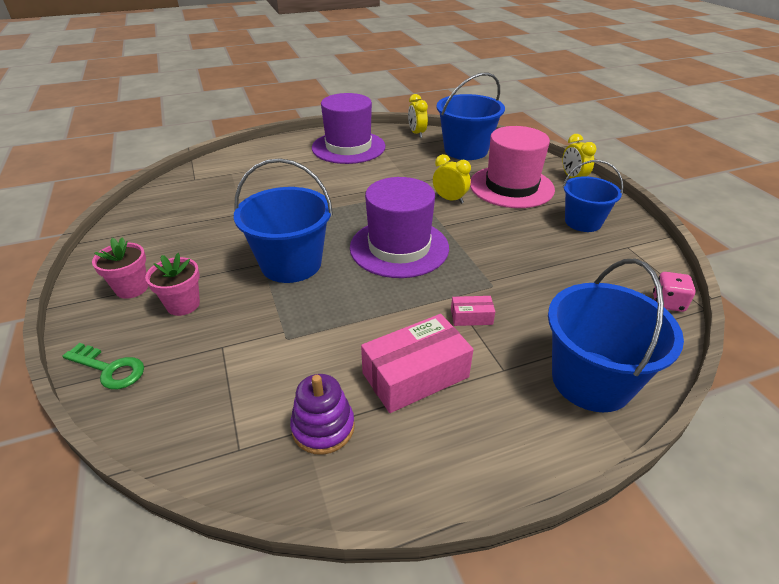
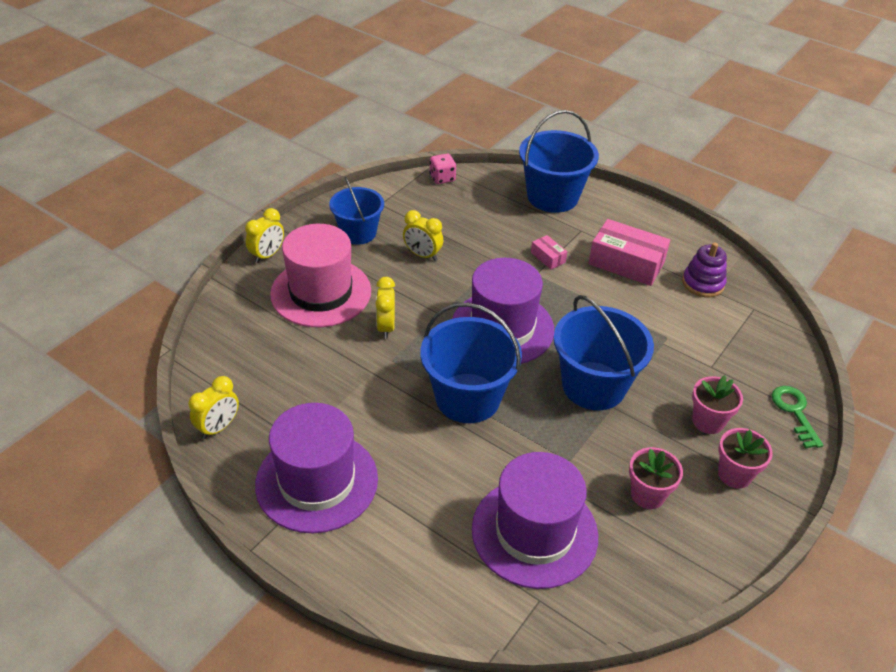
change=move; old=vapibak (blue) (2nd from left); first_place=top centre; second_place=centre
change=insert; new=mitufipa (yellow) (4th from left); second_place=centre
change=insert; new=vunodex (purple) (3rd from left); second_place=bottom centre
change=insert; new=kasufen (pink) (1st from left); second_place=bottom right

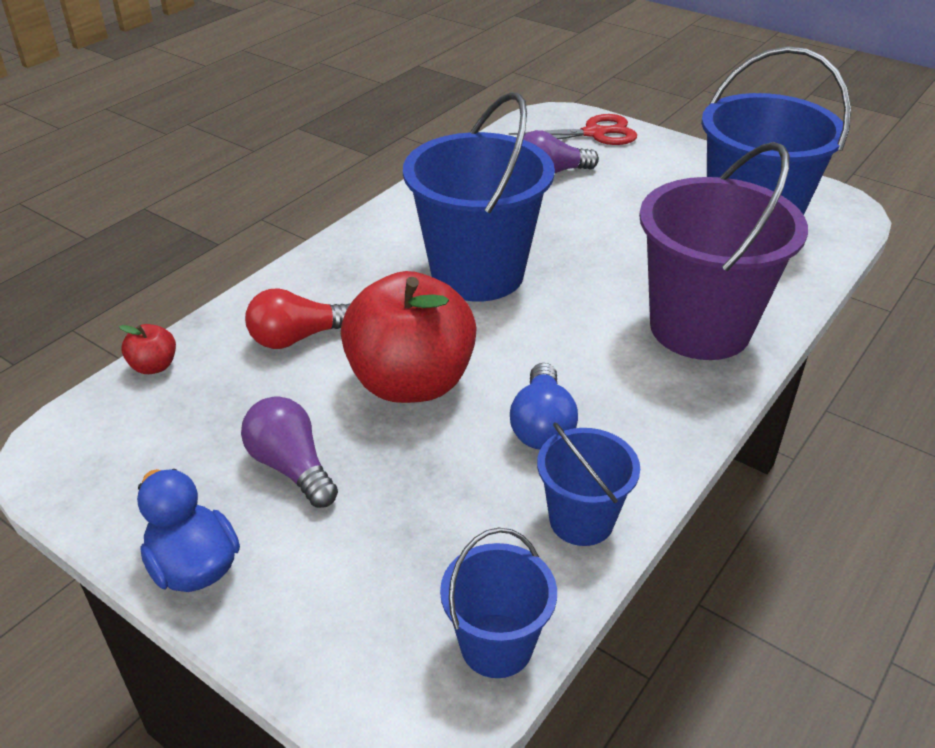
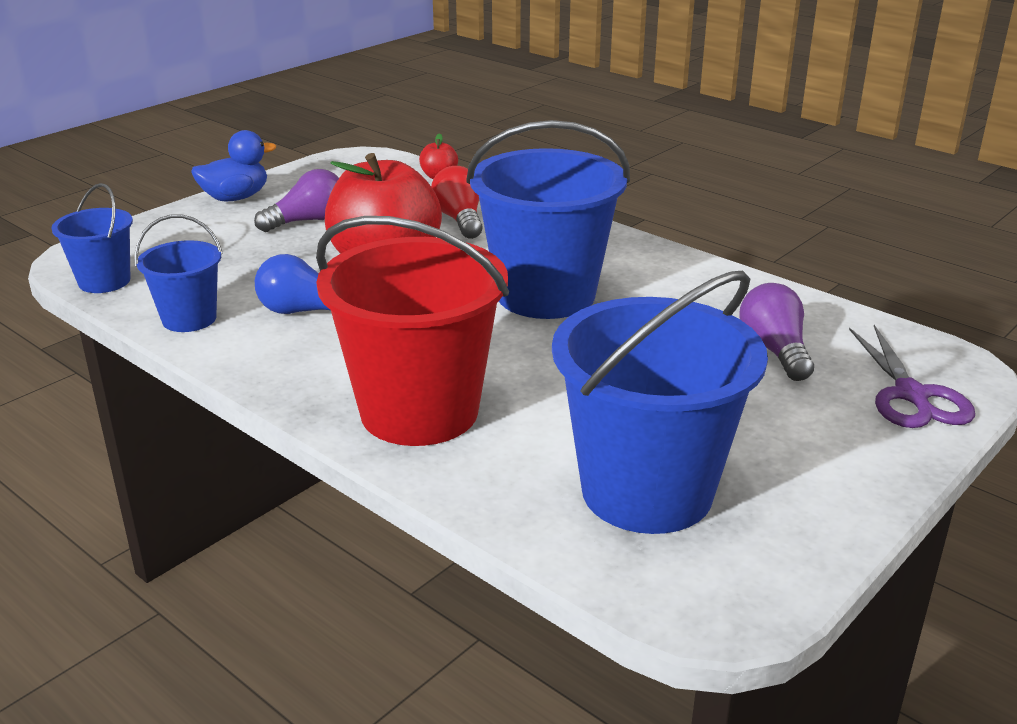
change=recolor; old=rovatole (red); new=rovatole (purple); first_place=top centre; second_place=middle right
change=recolor; old=vapibak (purple); new=vapibak (red); first_place=middle right; second_place=centre

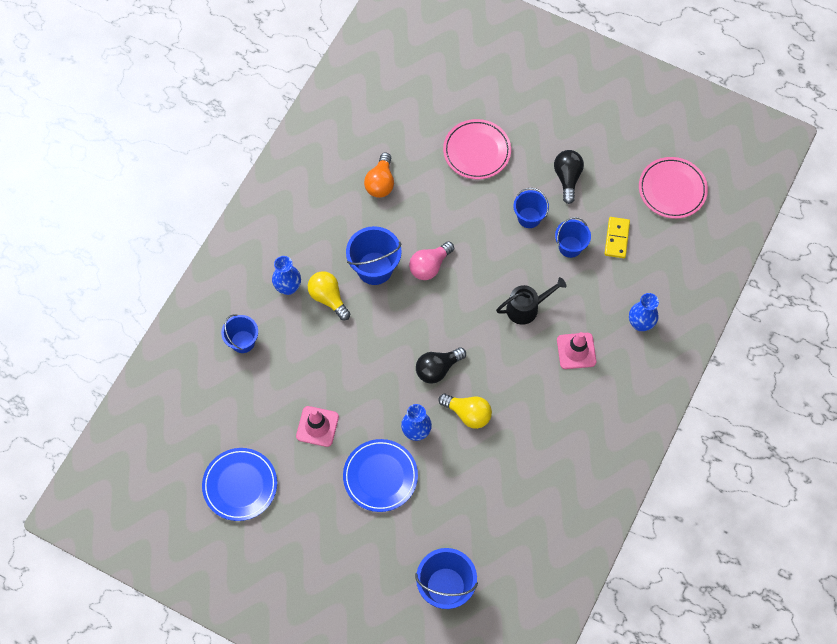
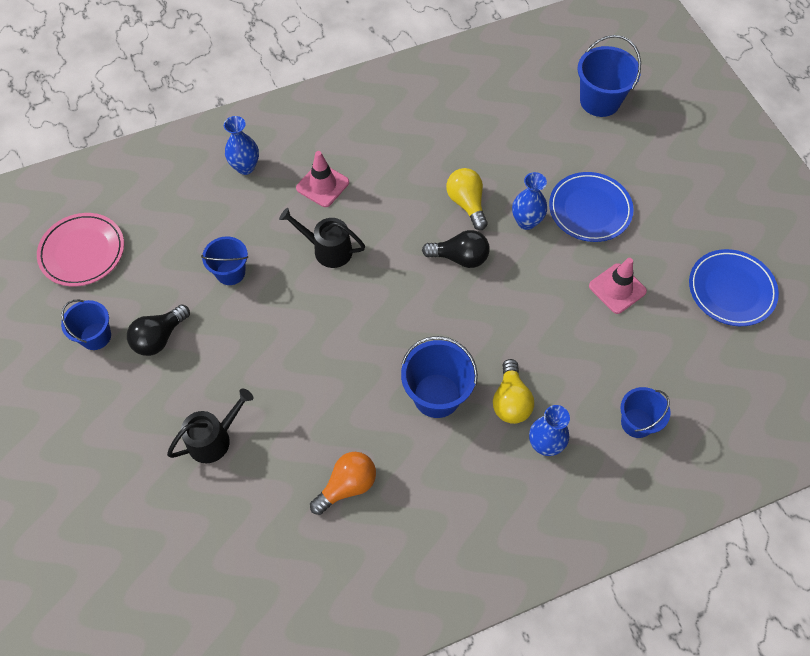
change=delete; old=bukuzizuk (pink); first_place=centre
change=replace; old=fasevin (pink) (1st from left); new=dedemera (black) (1st from left); first_place=top centre; second_place=middle left
change=move; old=vapibak (blue) (4th from left in the first image); new=vapibak (blue) (1st from left); first_place=top centre; second_place=middle left
change=delete; old=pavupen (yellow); first_place=middle right

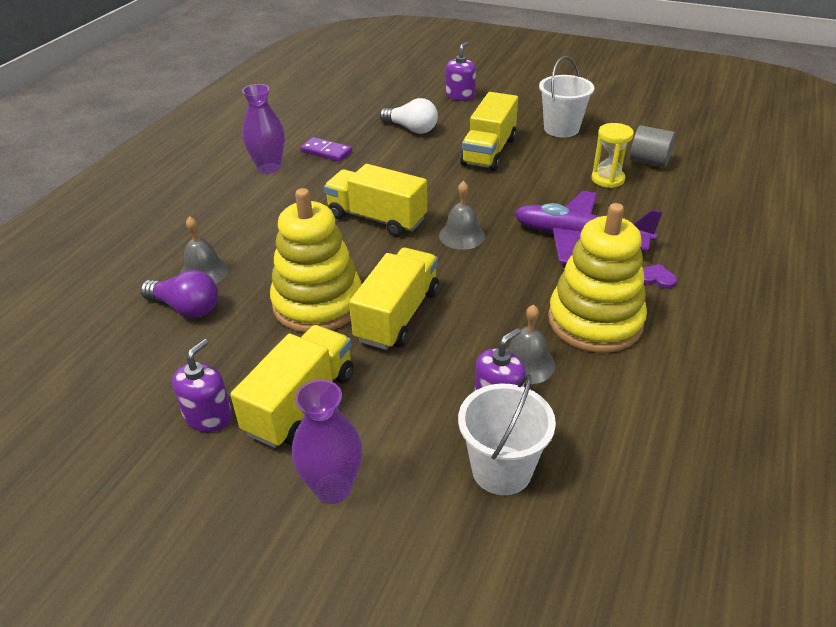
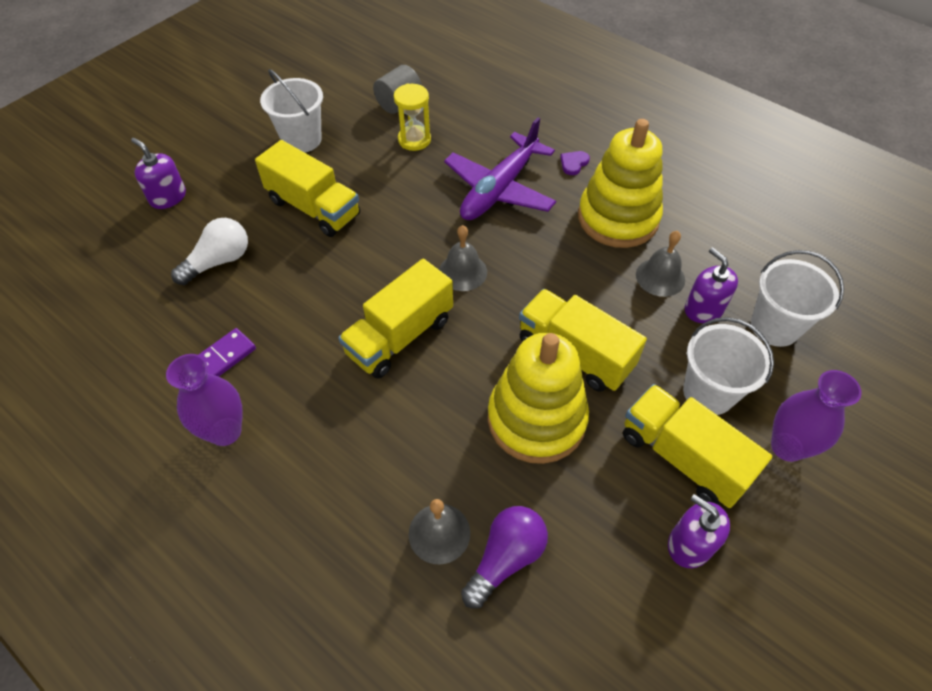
change=insert; new=vapibak (white) (2nd from left); second_place=middle right

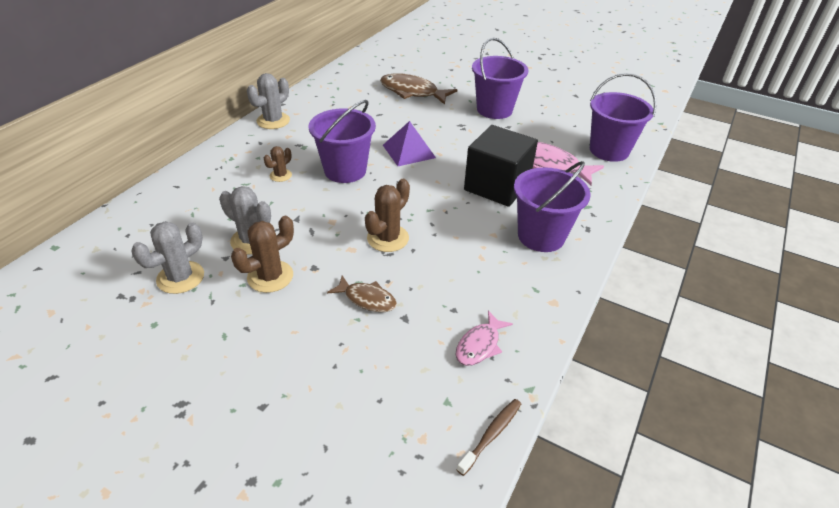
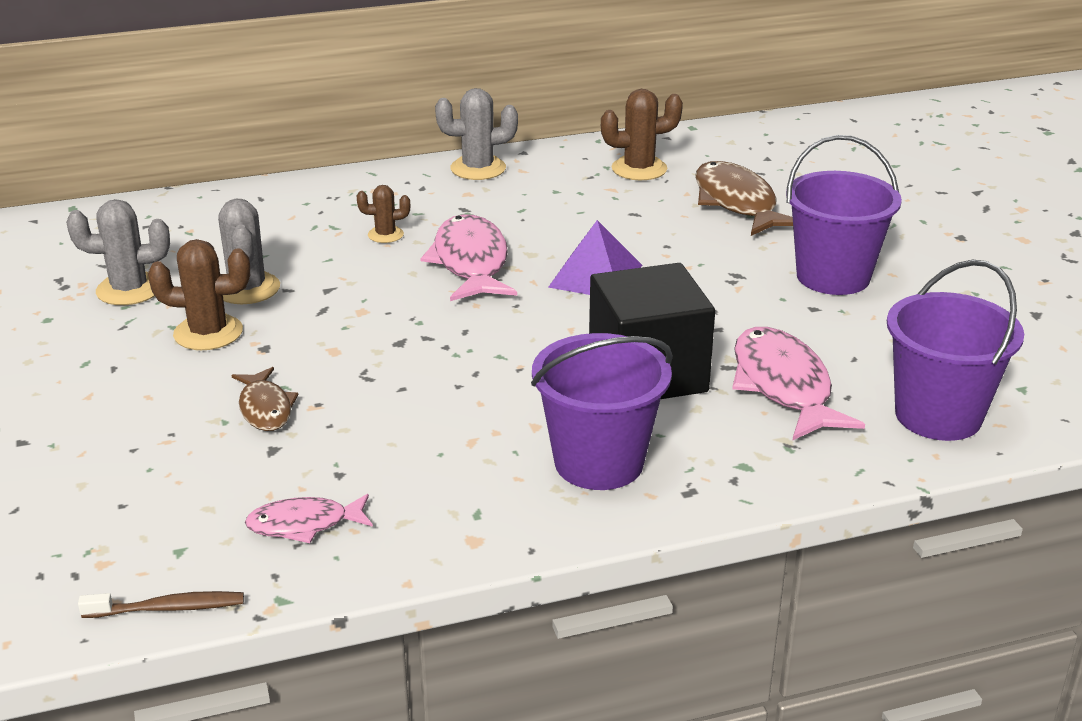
change=replace; old=vapibak (purple) (1st from left); new=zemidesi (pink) (2nd from left); first_place=top centre; second_place=centre
change=move; old=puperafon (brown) (3rd from left); first_place=centre; second_place=top centre

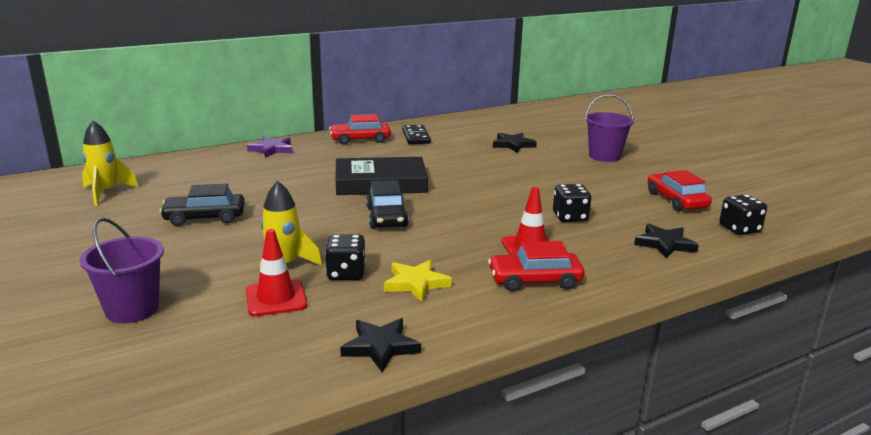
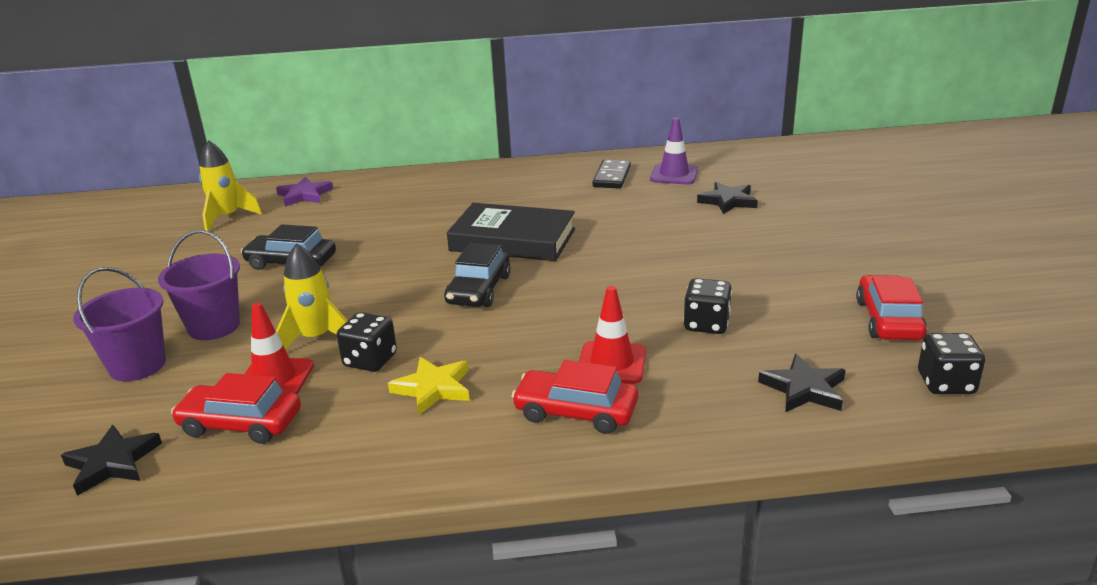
change=move; old=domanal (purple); first_place=middle left; second_place=top left
change=move; old=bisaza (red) (1st from left); first_place=top centre; second_place=bottom left
change=move; old=domanal (black) (1st from left); first_place=bottom centre; second_place=bottom left
change=move; old=vapibak (purple) (2nd from left); first_place=top right; second_place=middle left
change=insert; new=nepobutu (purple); second_place=top centre

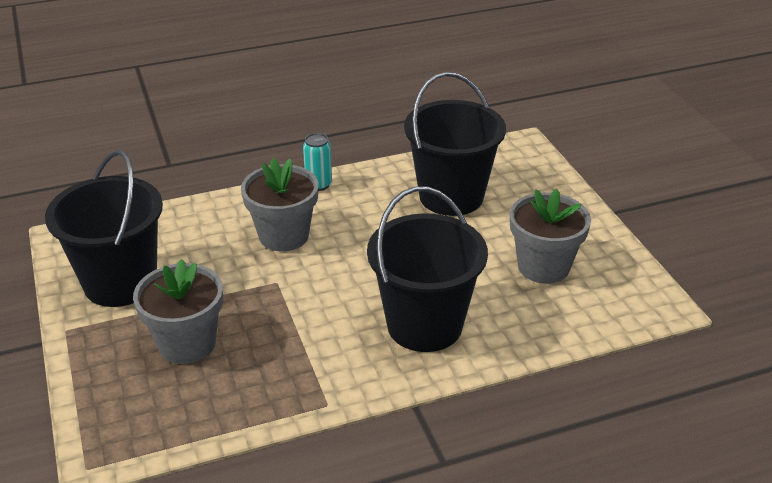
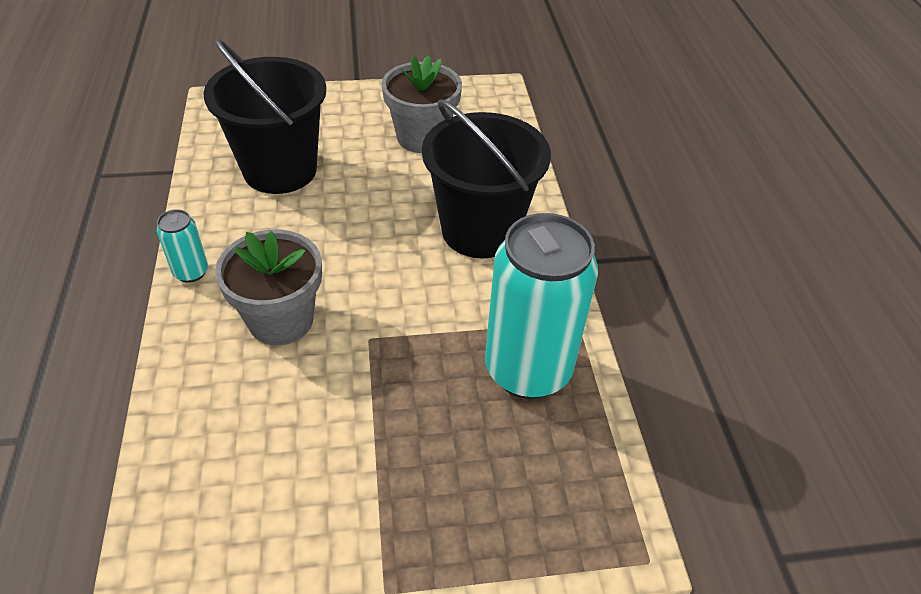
change=delete; old=vapibak (black) (1st from left); first_place=middle left
change=delete; old=kasufen (grey) (1st from left); first_place=middle left
change=insert; new=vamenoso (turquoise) (2nd from left); second_place=centre

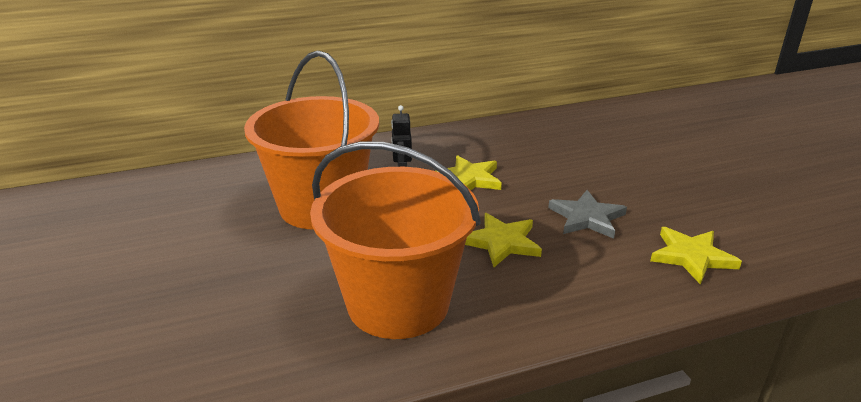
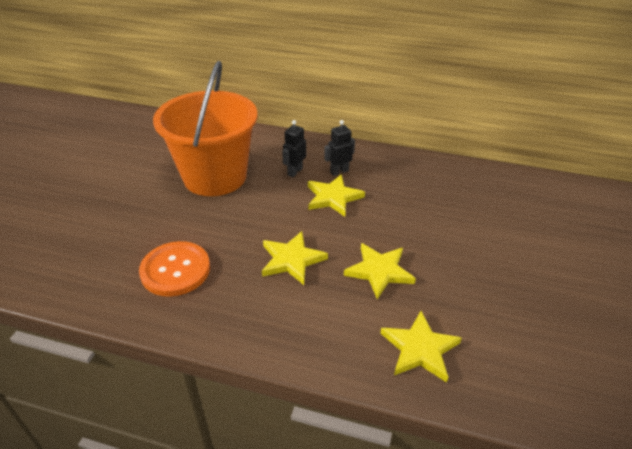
change=replace; old=vapibak (orange) (2nd from left); new=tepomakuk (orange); first_place=centre; second_place=middle left
change=recolor; old=domanal (grey); new=domanal (yellow) (3rd from left); first_place=middle right; second_place=centre
change=insert; new=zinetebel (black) (2nd from left); second_place=top centre

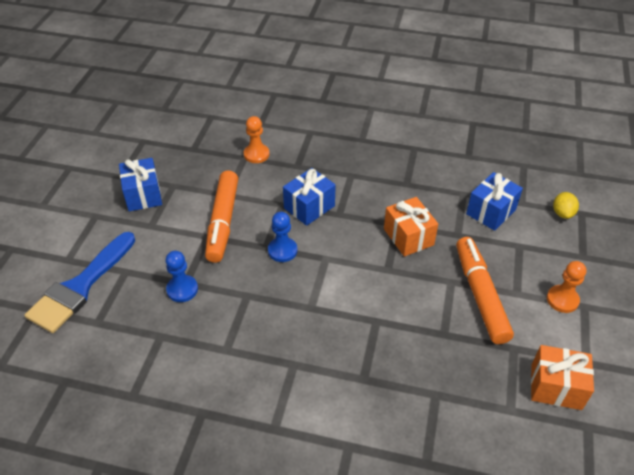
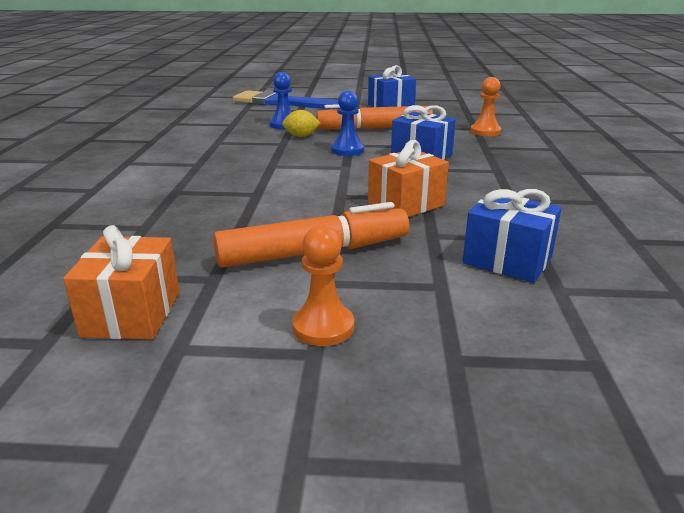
change=move; old=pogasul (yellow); first_place=middle right; second_place=top centre

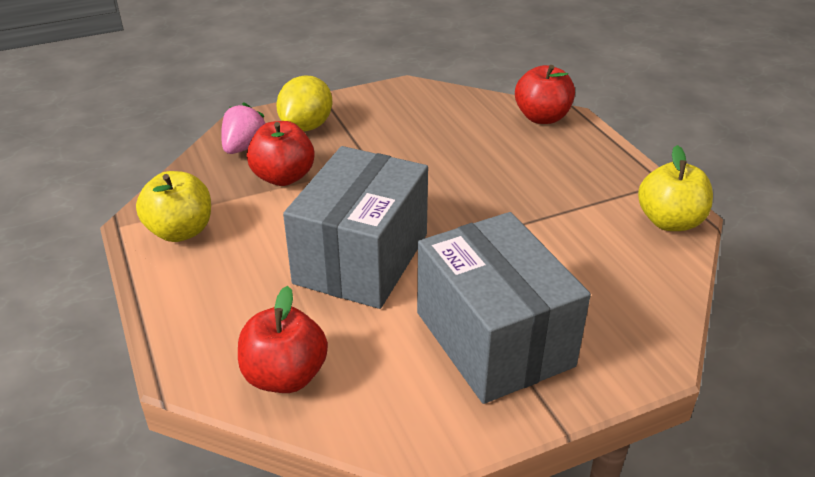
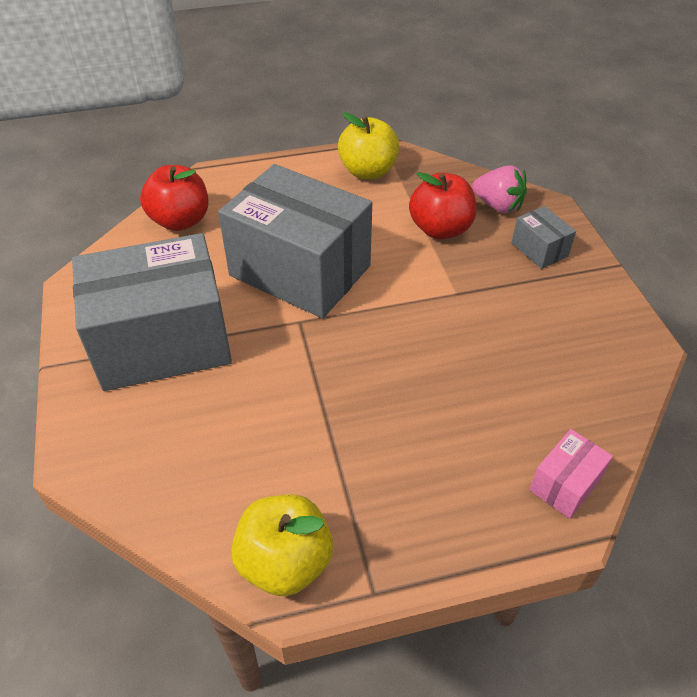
change=replace; old=pogasul (yellow); new=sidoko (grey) (3rd from left); first_place=top centre; second_place=middle right
change=replace; old=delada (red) (3rd from left); new=sidoko (pink); first_place=top right; second_place=bottom right

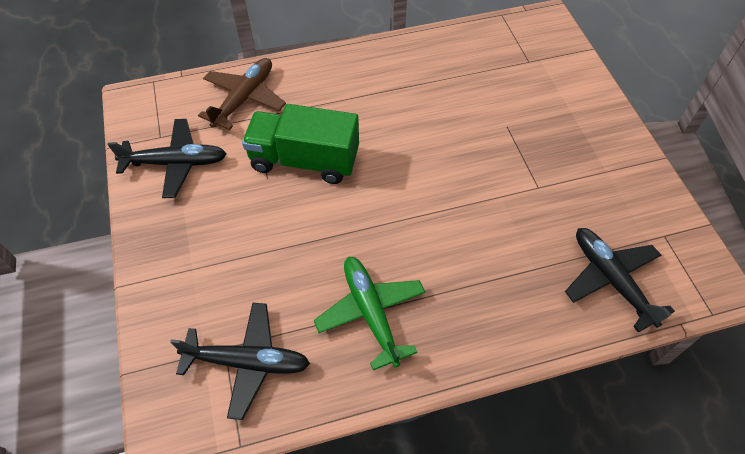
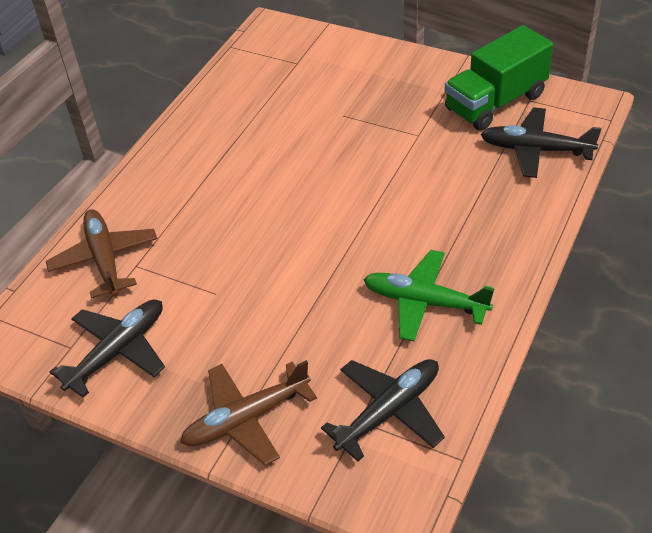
change=move; old=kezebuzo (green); first_place=top centre; second_place=top right
change=insert; new=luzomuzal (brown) (2nd from left); second_place=bottom centre

